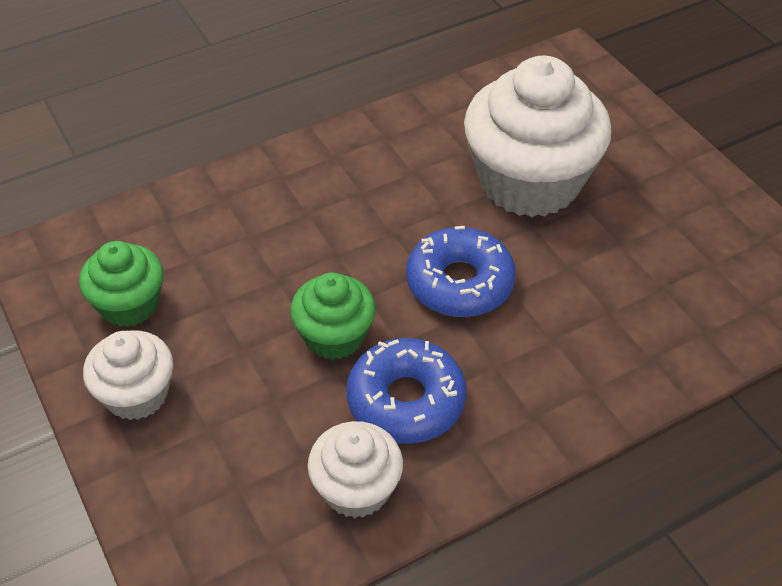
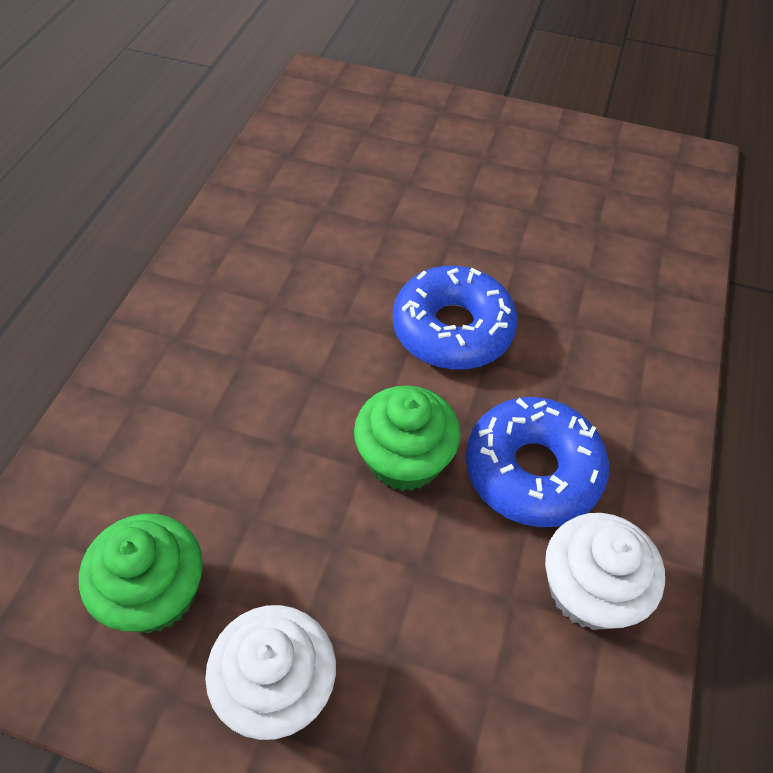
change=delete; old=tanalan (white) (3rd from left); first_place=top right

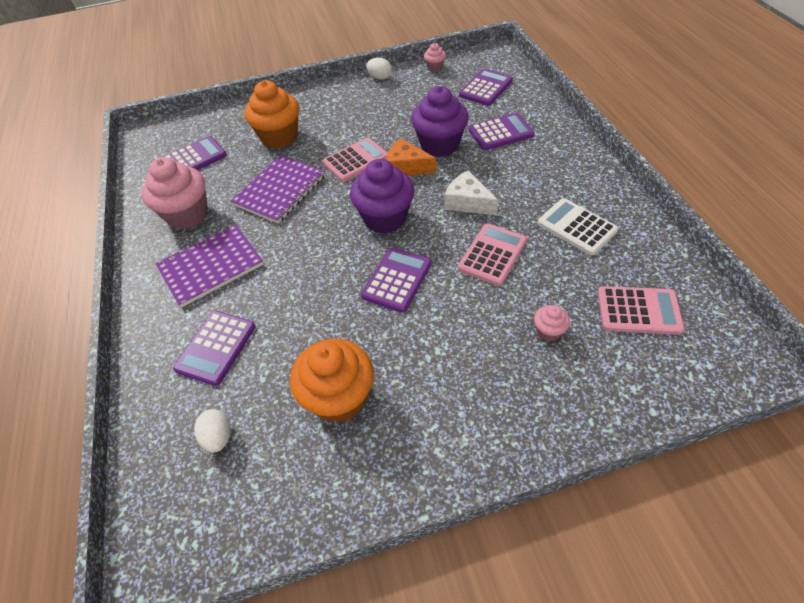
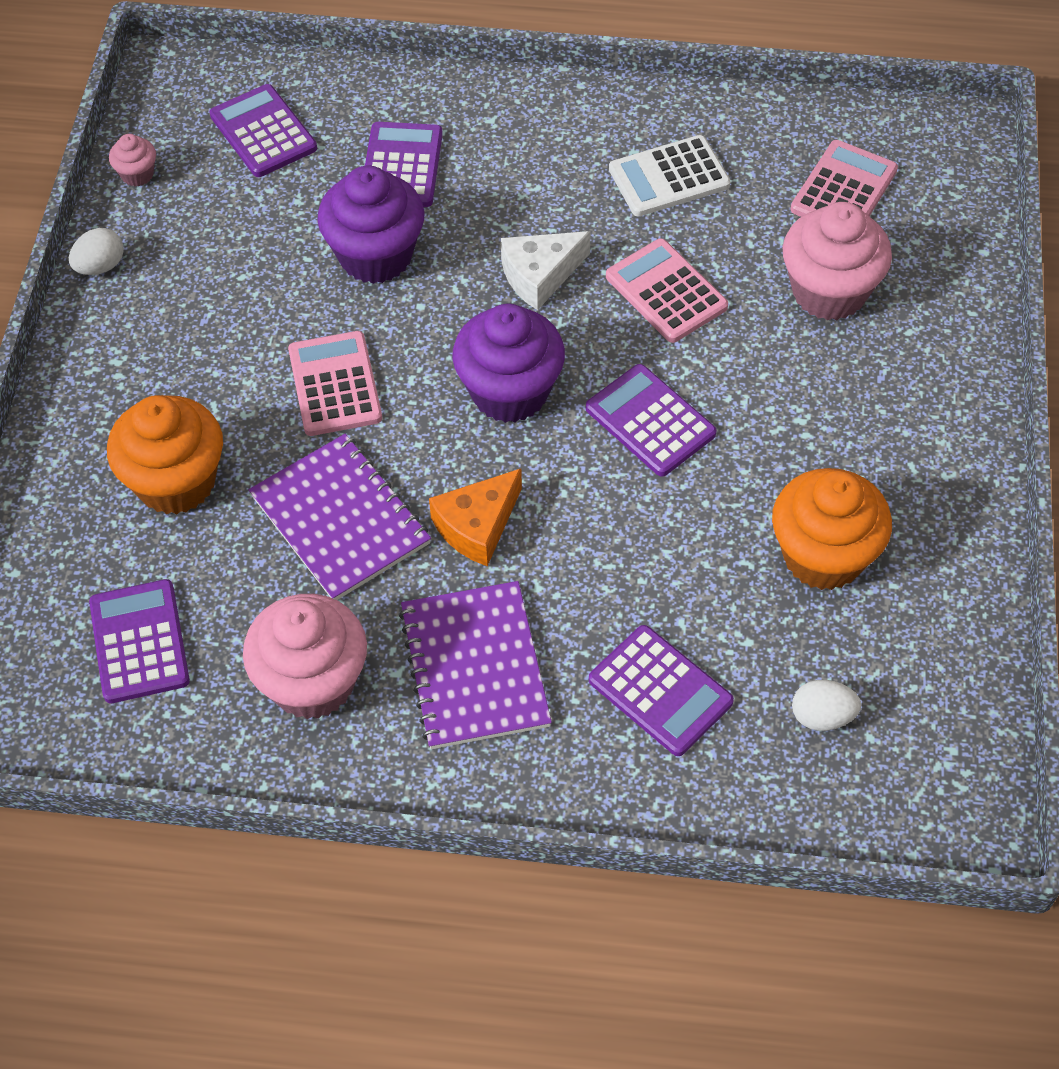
change=move; old=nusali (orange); first_place=top centre; second_place=centre
change=resize; old=tanalan (pink) (3rd from left); first_place=middle right; second_place=top right; factor=2.17

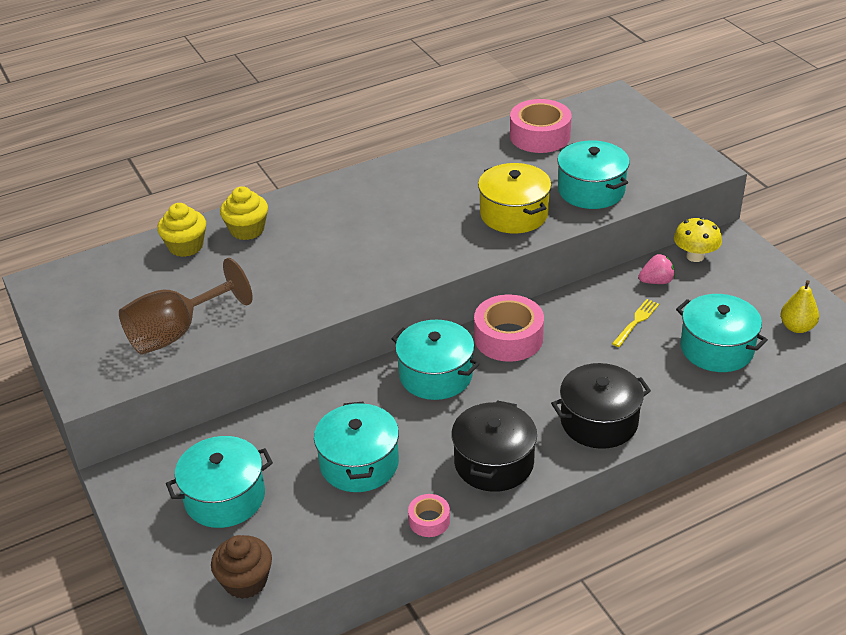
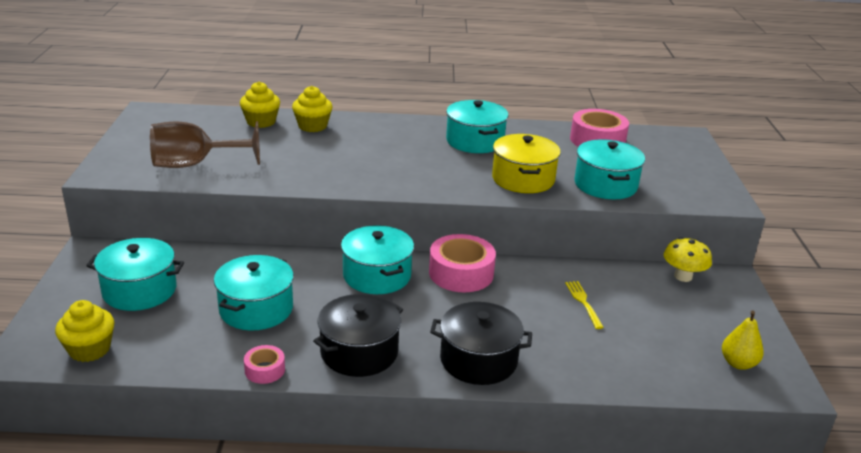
change=recolor; old=tanalan (brown); new=tanalan (yellow) (1st from left); first_place=bottom left; second_place=bottom left
change=rotate; old=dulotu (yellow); first_place=middle right; second_place=bottom right; degrees=-75
change=delete; old=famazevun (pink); first_place=middle right
change=move; old=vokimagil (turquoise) (5th from left in the first image); new=vokimagil (turquoise) (4th from left); first_place=middle right; second_place=top centre

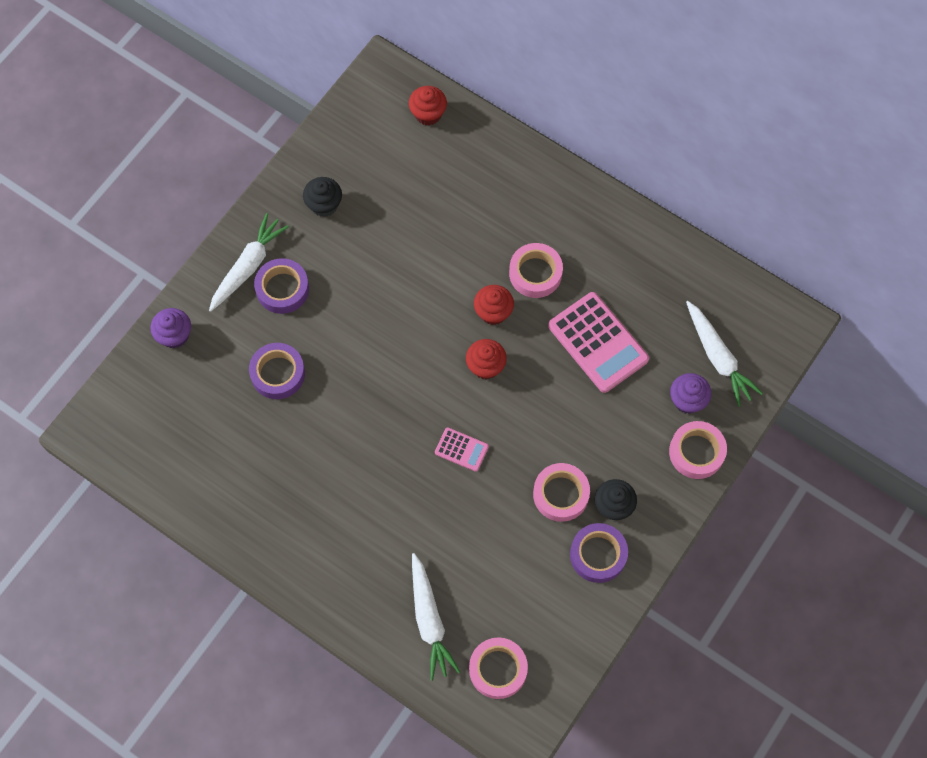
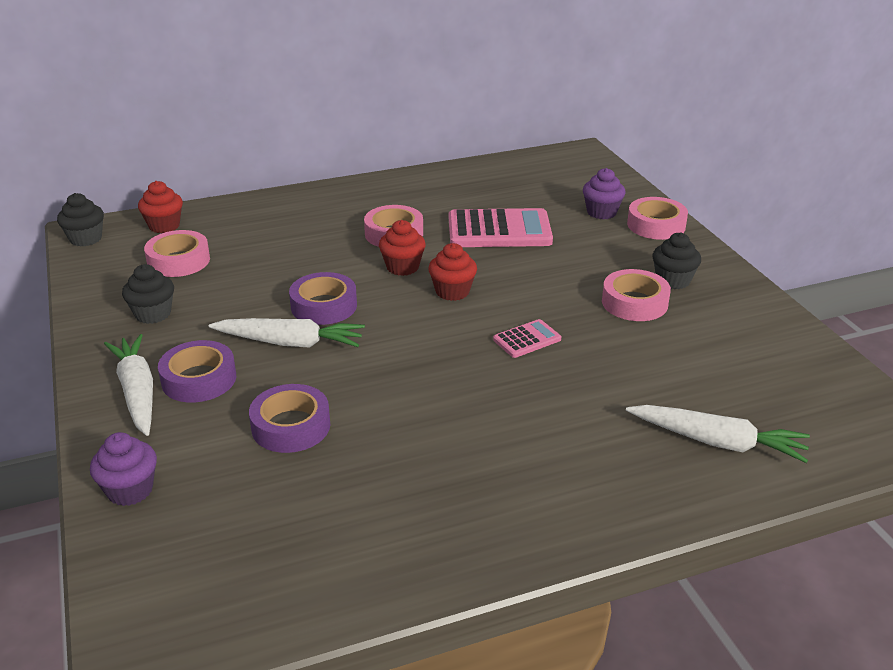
change=move; old=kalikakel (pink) (1st from left); first_place=bottom centre; second_place=middle left
change=move; old=kalikakel (purple) (3rd from left); first_place=bottom centre; second_place=centre
change=move; old=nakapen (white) (3rd from left in the first image); new=nakapen (white) (2nd from left); first_place=middle right; second_place=middle left
change=insert; new=tanalan (black) (1st from left); second_place=top left

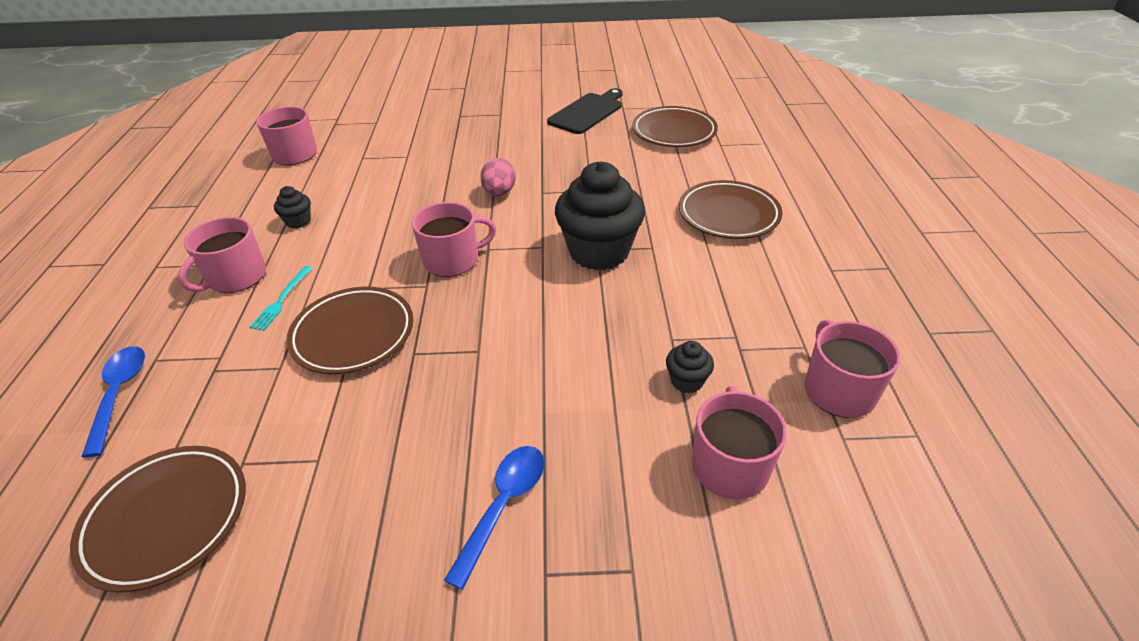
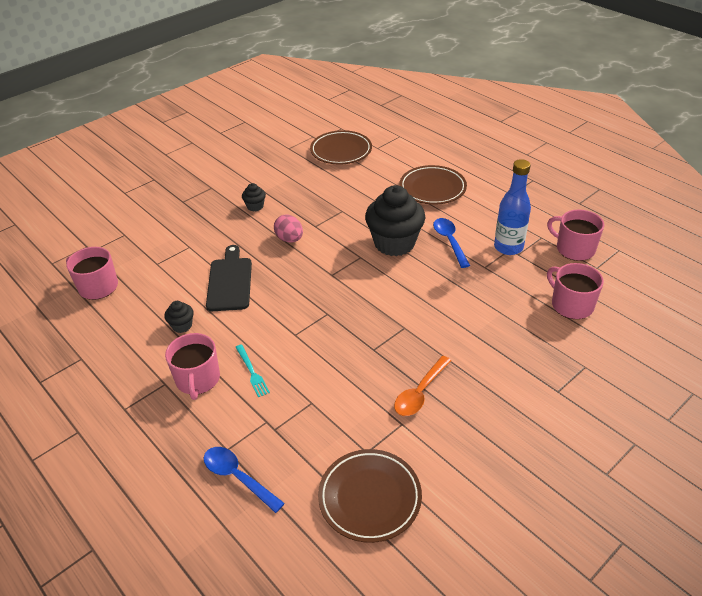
change=delete; old=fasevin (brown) (2nd from left); first_place=middle left
change=delete; old=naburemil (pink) (3rd from left); first_place=centre
change=move; old=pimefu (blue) (2nd from left); first_place=bottom centre; second_place=centre
change=move; old=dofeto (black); first_place=top centre; second_place=middle left
change=move; old=tanalan (black) (3rd from left in the first image); new=tanalan (black) (2nd from left); first_place=centre; second_place=top centre
change=insert; new=pimefu (orange); second_place=centre
change=insert; new=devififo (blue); second_place=middle right

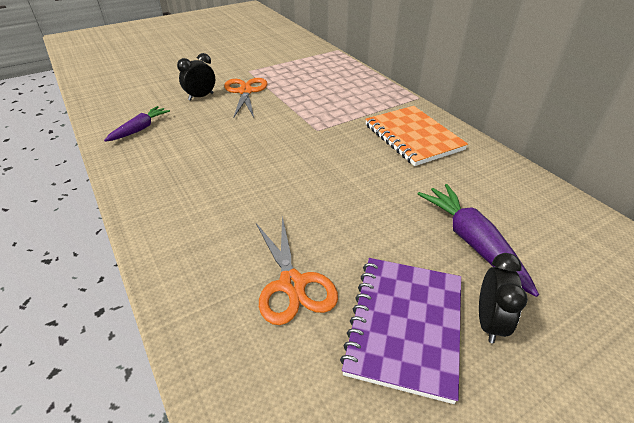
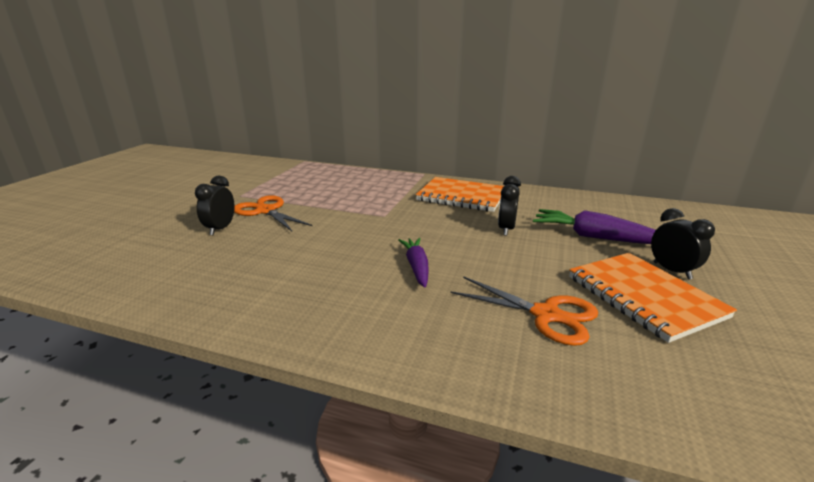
change=move; old=nakapen (purple) (1st from left); first_place=top left; second_place=centre
change=recolor; old=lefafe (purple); new=lefafe (orange) (2nd from left); first_place=bottom centre; second_place=middle right
change=insert; new=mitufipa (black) (2nd from left); second_place=centre

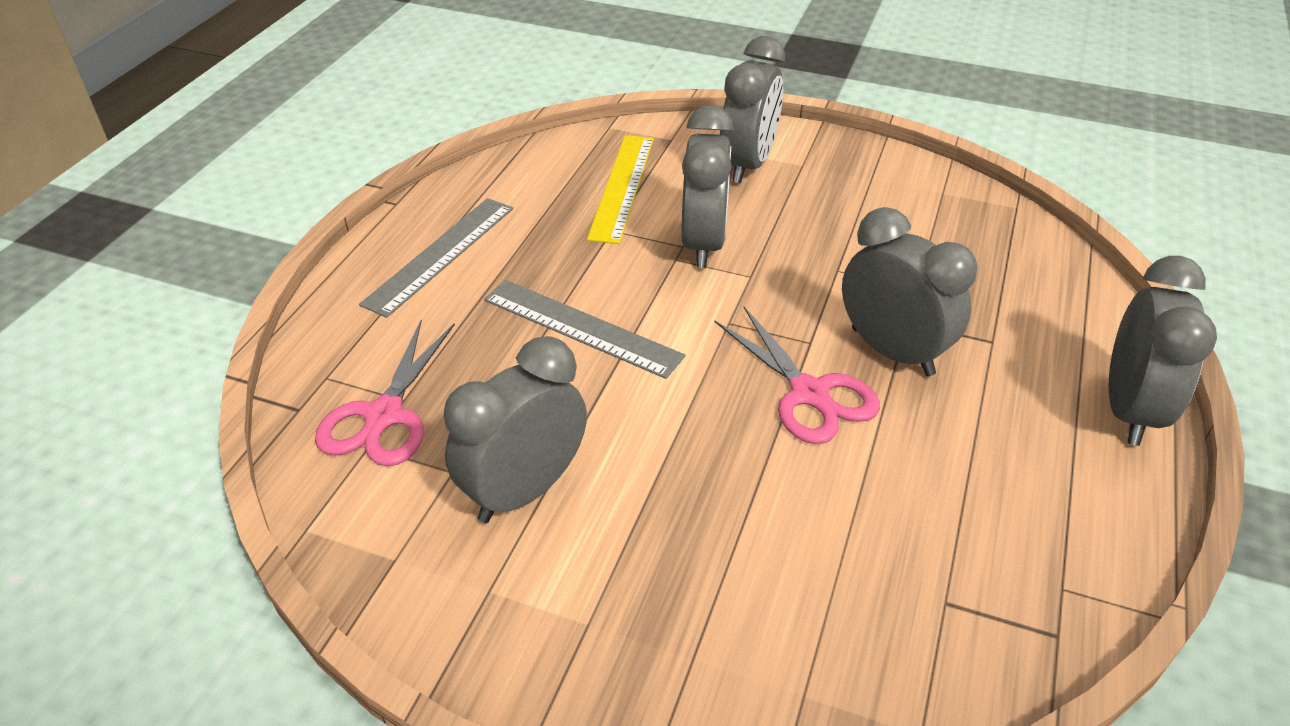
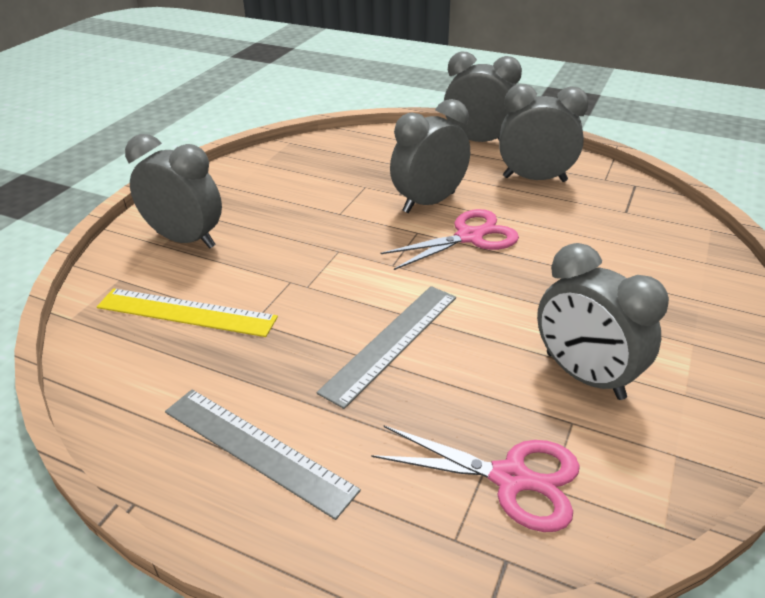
change=move; old=mitufipa (grey) (2nd from left in the first image); new=mitufipa (grey) (4th from left); first_place=top centre; second_place=top right

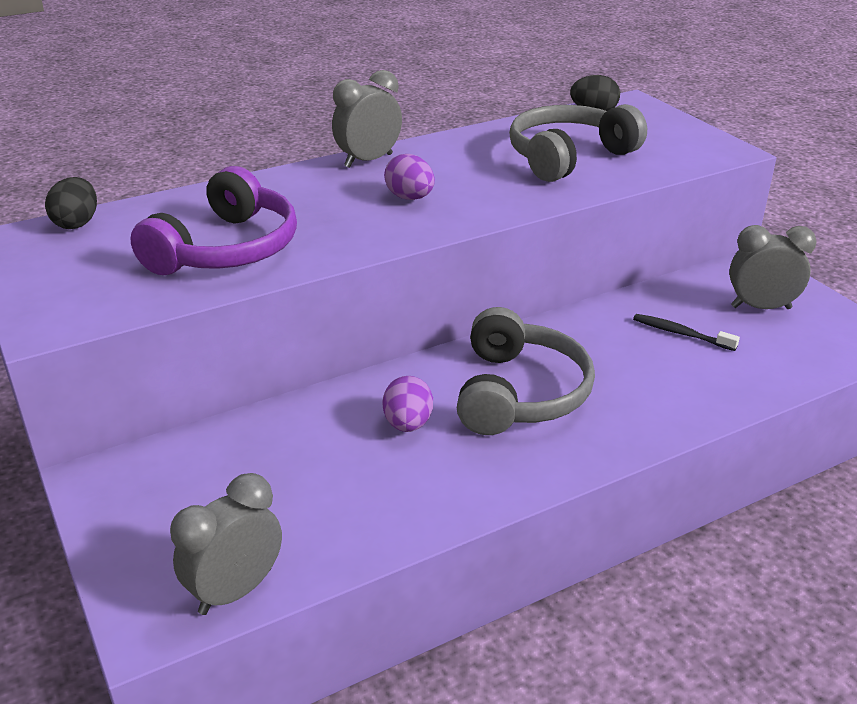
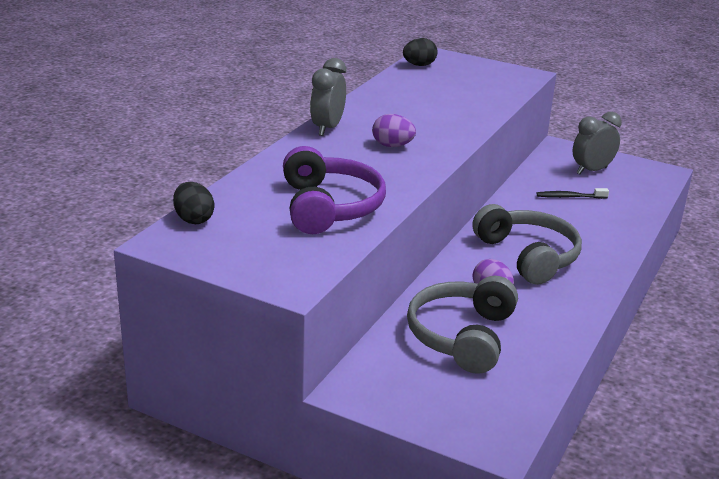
change=delete; old=mitufipa (grey) (1st from left); first_place=bottom left
change=move; old=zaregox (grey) (2nd from left in the first image); new=zaregox (grey) (1st from left); first_place=top right; second_place=bottom centre

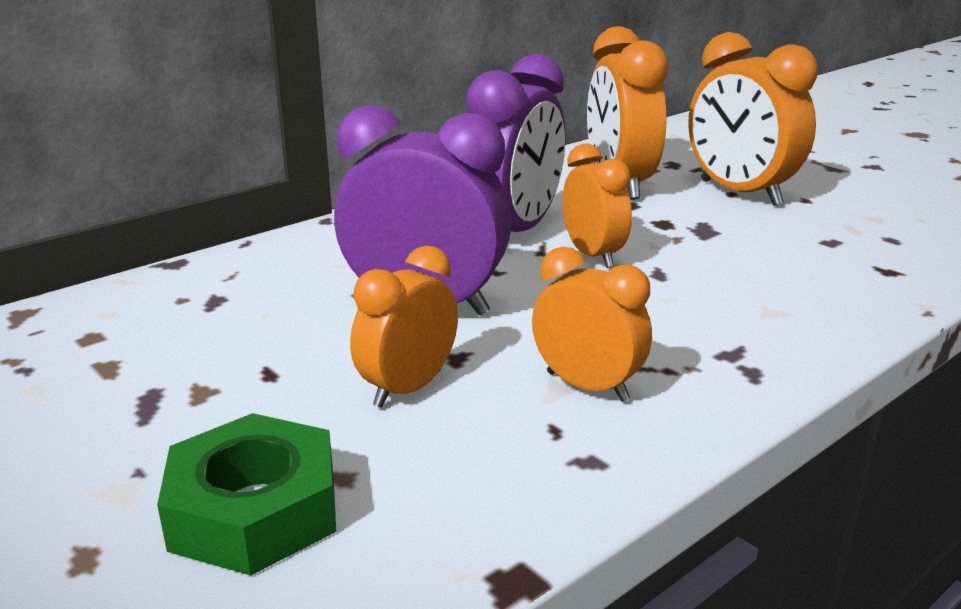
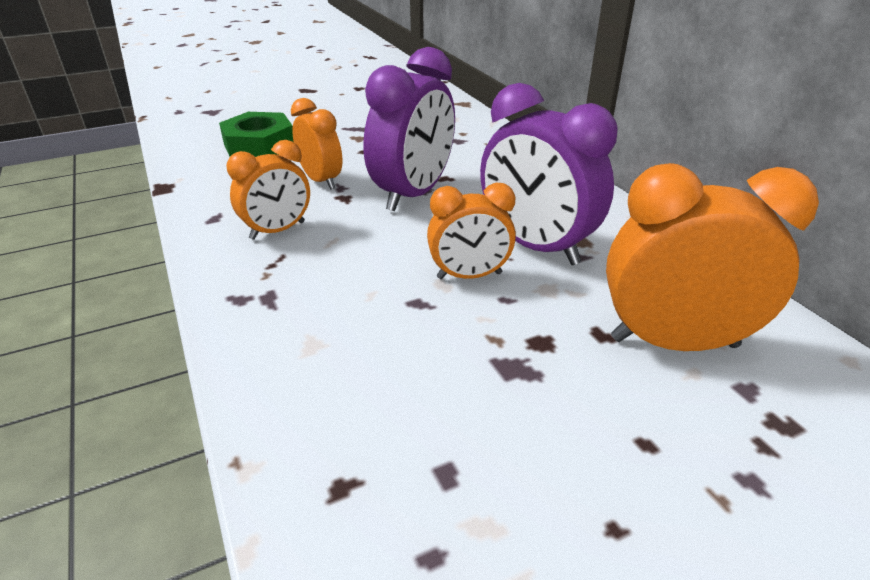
change=delete; old=mitufipa (orange) (5th from left); first_place=top right

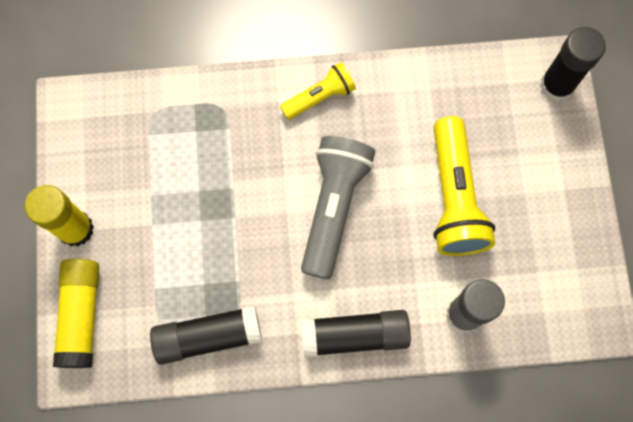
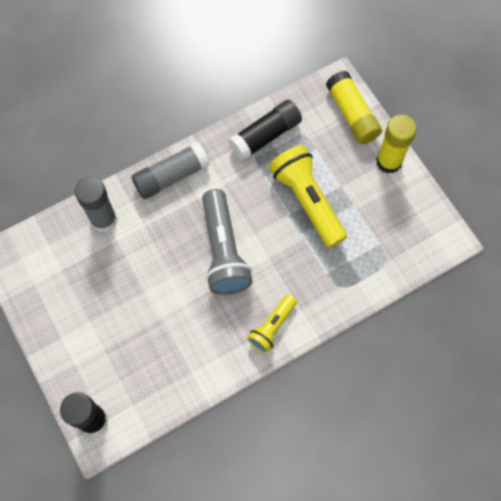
change=recolor; old=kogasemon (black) (2nd from left); new=kogasemon (grey) (2nd from left); first_place=bottom centre; second_place=centre
change=move; old=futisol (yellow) (2nd from left); first_place=middle right; second_place=centre

